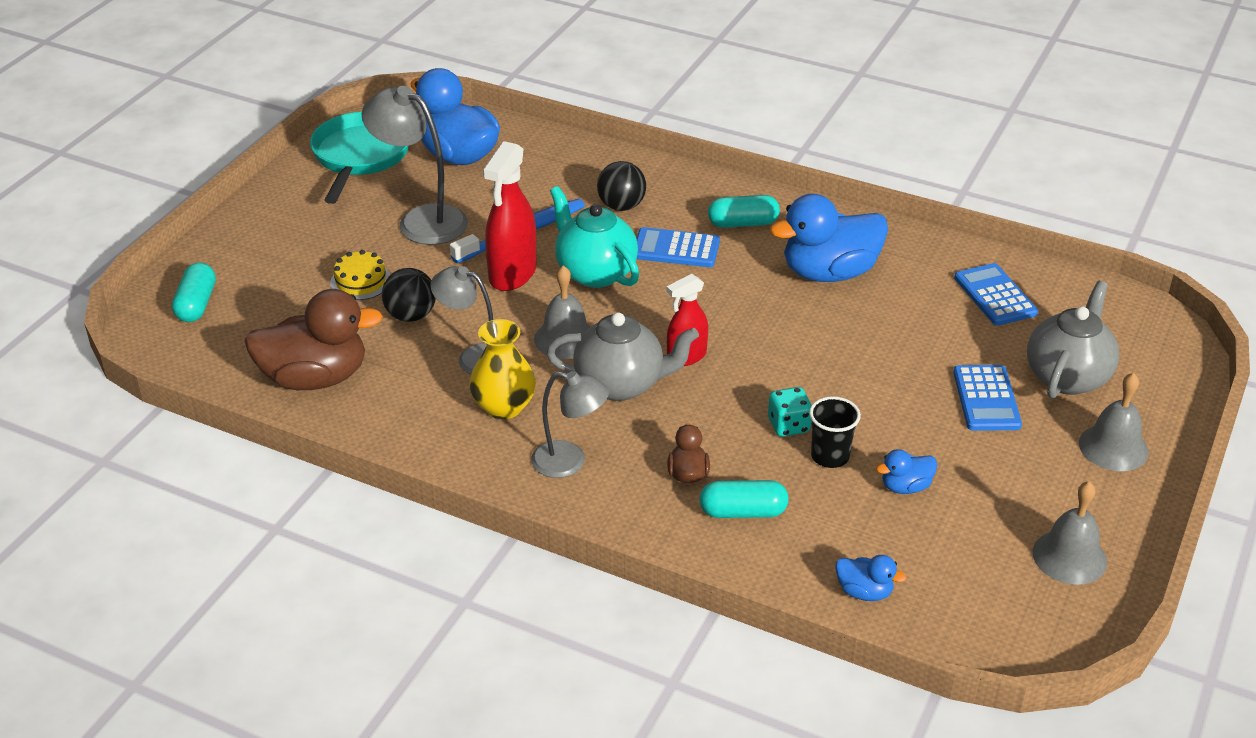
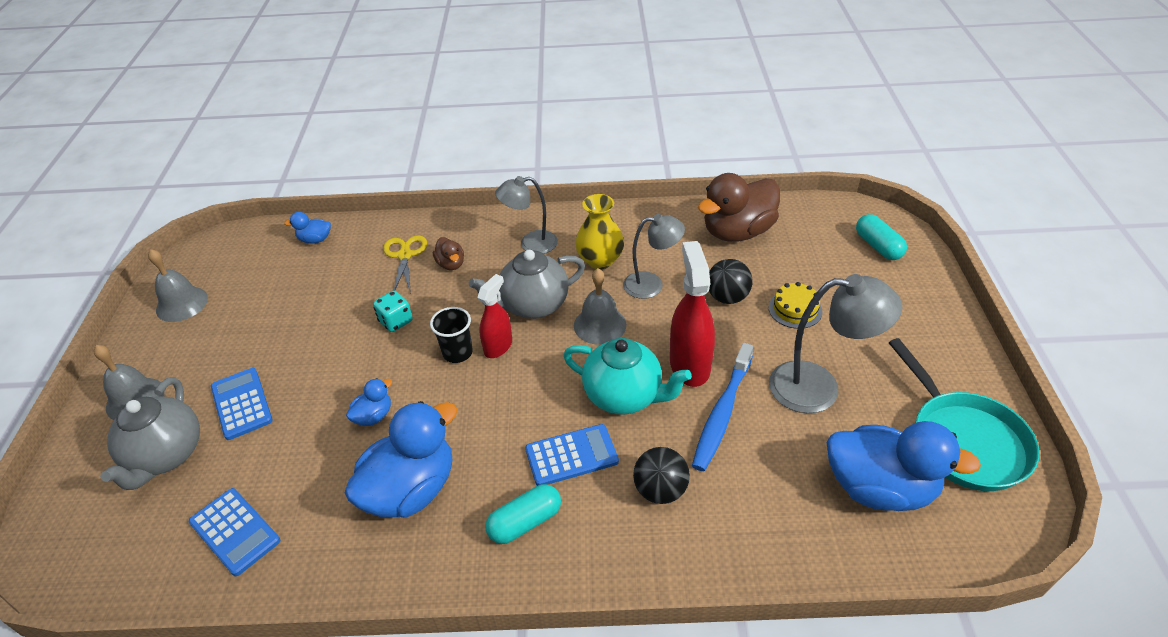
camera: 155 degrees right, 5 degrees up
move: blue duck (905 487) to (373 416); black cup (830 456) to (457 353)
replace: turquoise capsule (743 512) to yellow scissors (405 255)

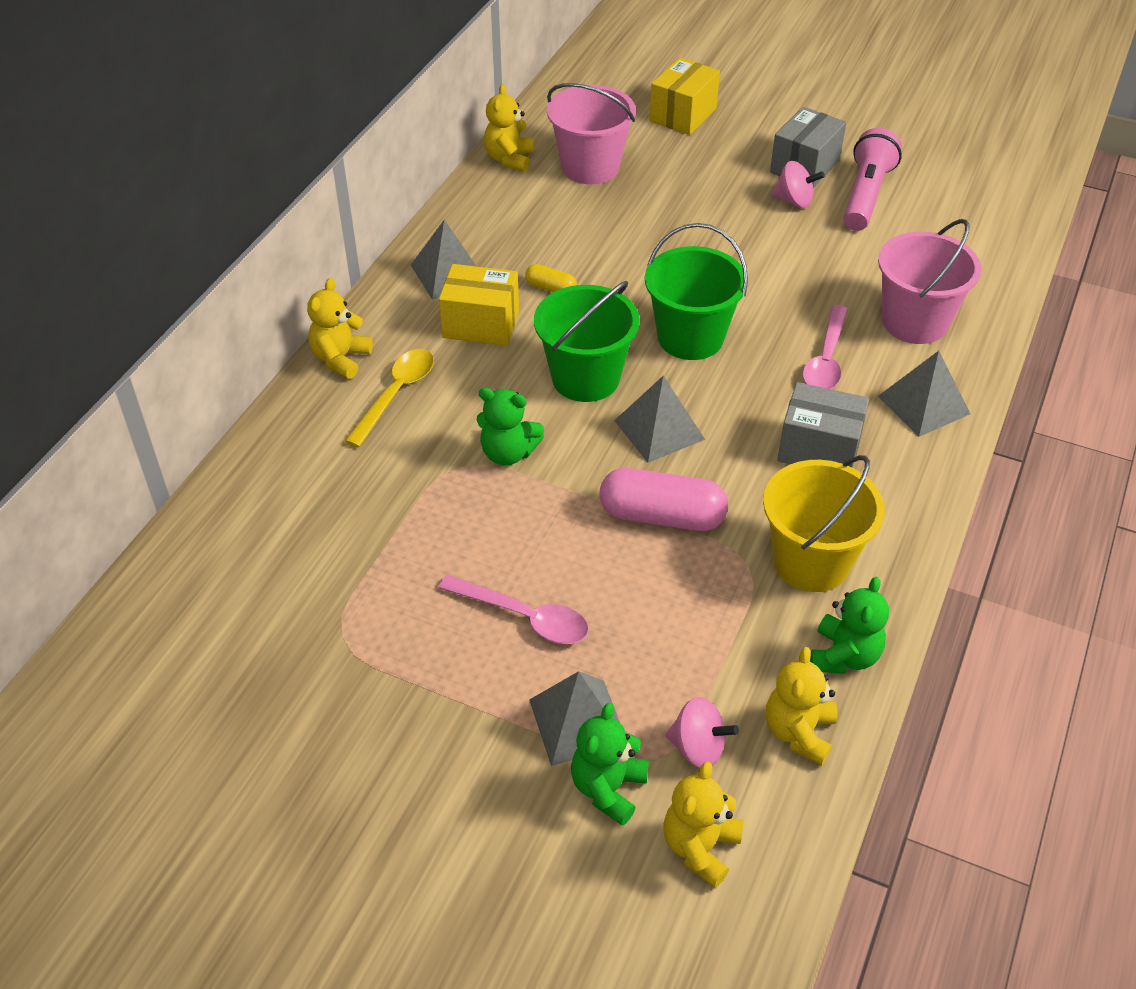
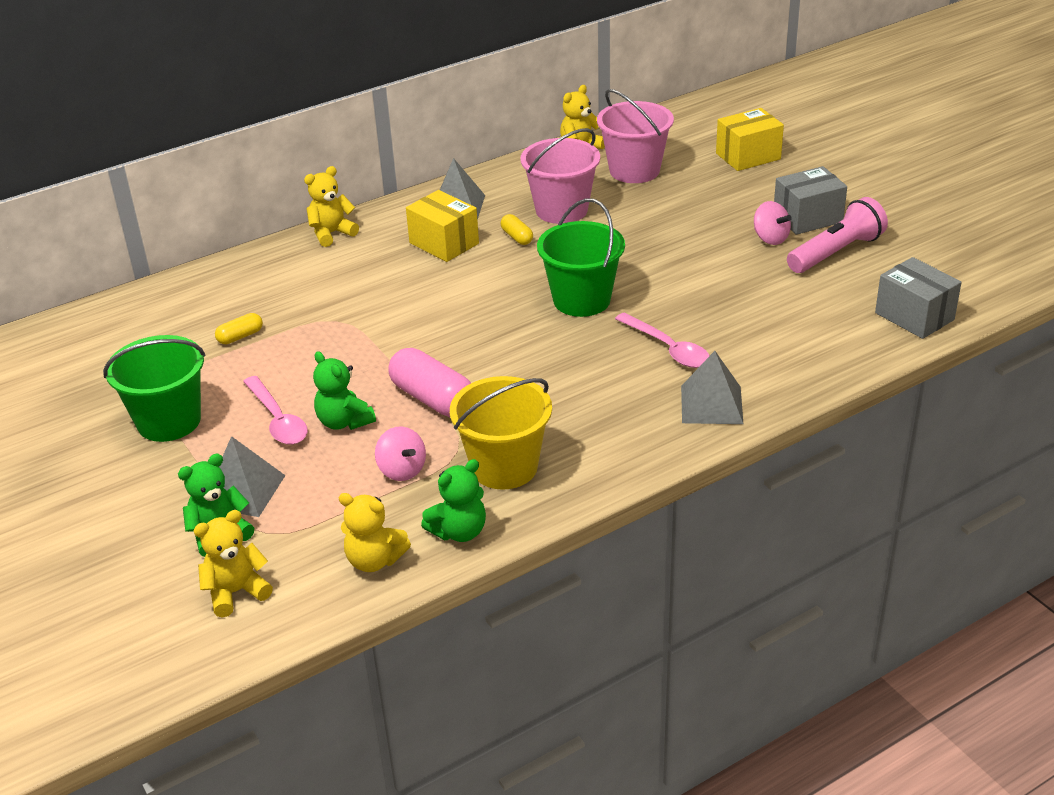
camera: 35 degrees right, 10 degrees down
delete: yellow spoon (396 394); grey pyramid (659 430)
insert: yellow capsule (240 336)
move: green bucket (585 378) to (169 421); green teddy bear (508 453) to (344 422); pink spinning top (698 748) to (402 470); pink bucket (914 322) to (561 210); grey box (819 449) to (914 316)
rotate: yellow teddy bear (798 732) = (374 560) 120 degrees counterclockwise; pink spoon (826 360) = (668 349) 90 degrees counterclockwise

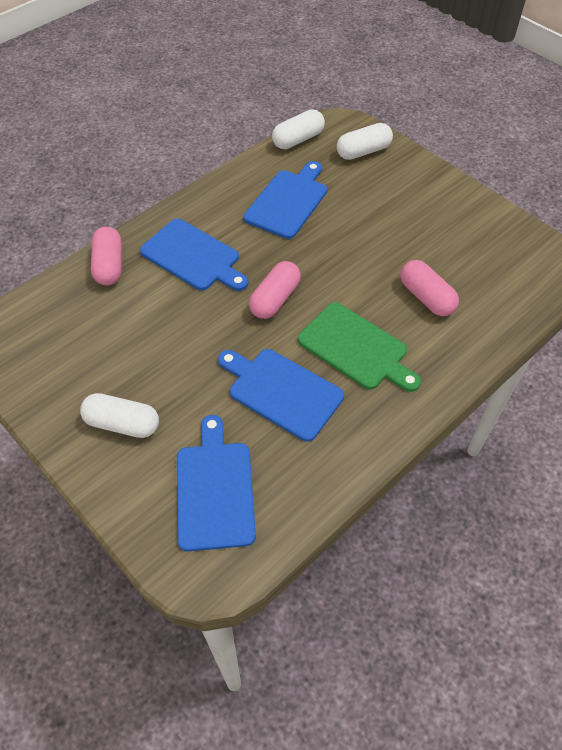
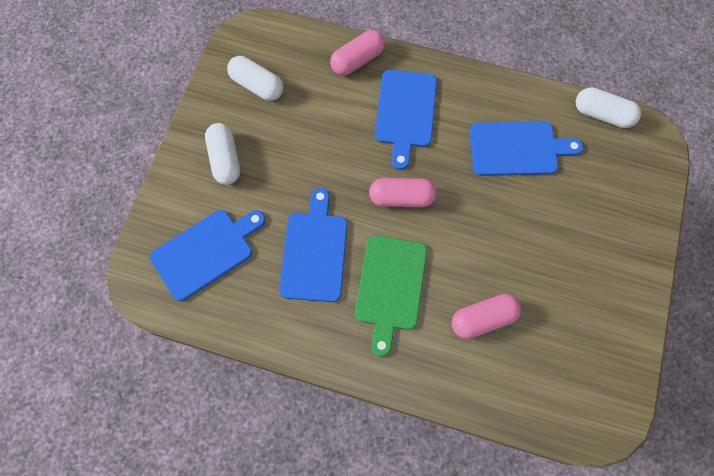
camera: 60 degrees right, 15 degrees up
move: white capsule (363 151) to (257 85)
rotate: pink capsule (426 297) = (483 319) 45 degrees clockwise

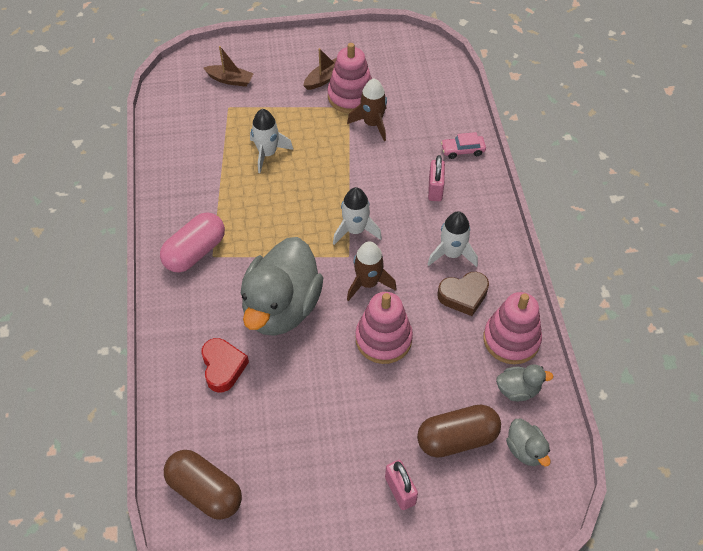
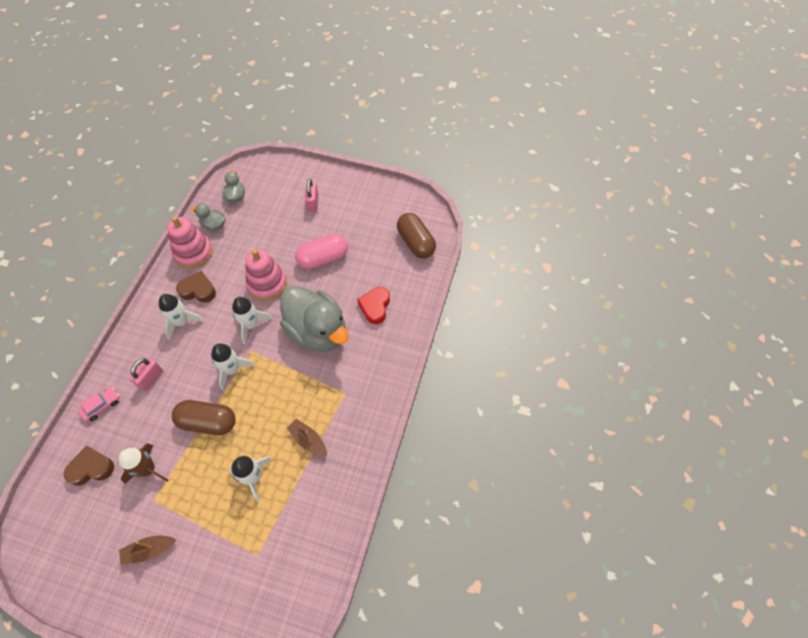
camera: 155 degrees left, 5 degrees up
delete: pink stacking toy (351 96)
insert: brown heart (91 468)
move: brown capsule (457 438) to (208 422); brown boat (230 80) to (308 440); pink capsule (195 252) to (323 258)
recolor: brown rocket (368 283) to white rocket (251 324)
rotate: pink car (462 150) = (102 406) 60 degrees counterclockwise; grey duck (282 307) = (317 331) 90 degrees clockwise

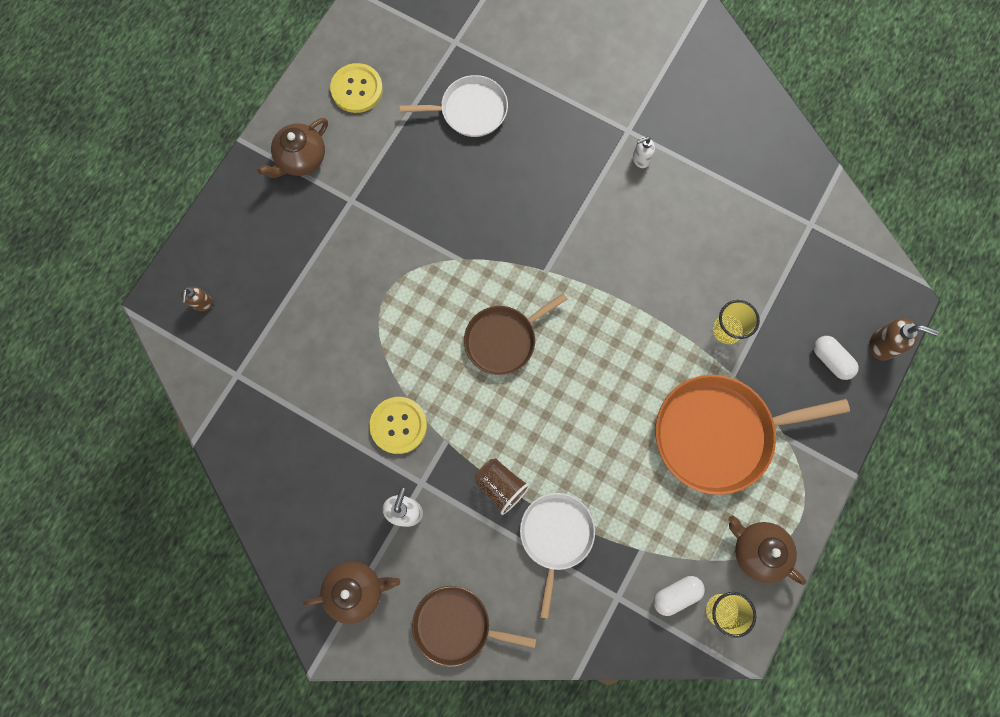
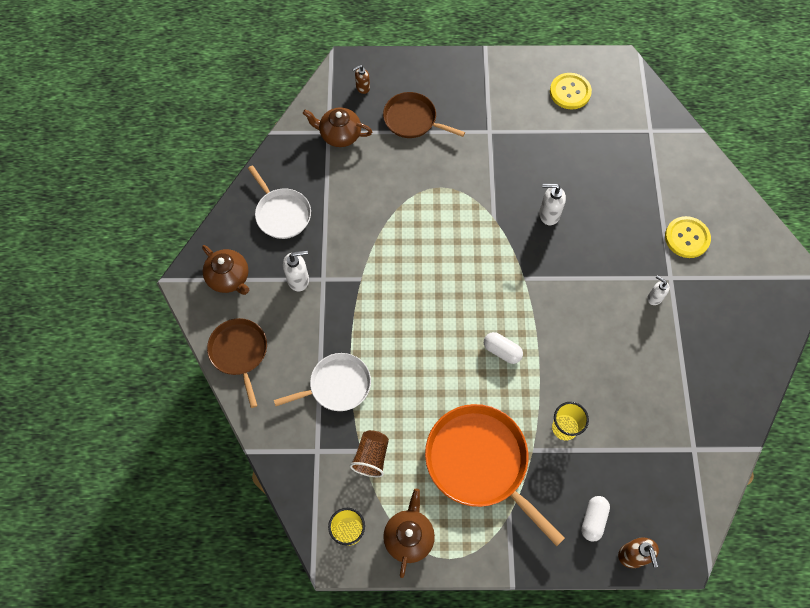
camera: 60 degrees right, 10 degrees down
insert: white soap dispenser (548 214)
move: white pan (470 110) to (282 214); brown teapot (301 159) to (339 135); brown cup (500 486) to (371 457); brown pan (503 339) to (413 120); white capsule (676 594) to (502 351); yellow button (398 425) to (687 238)

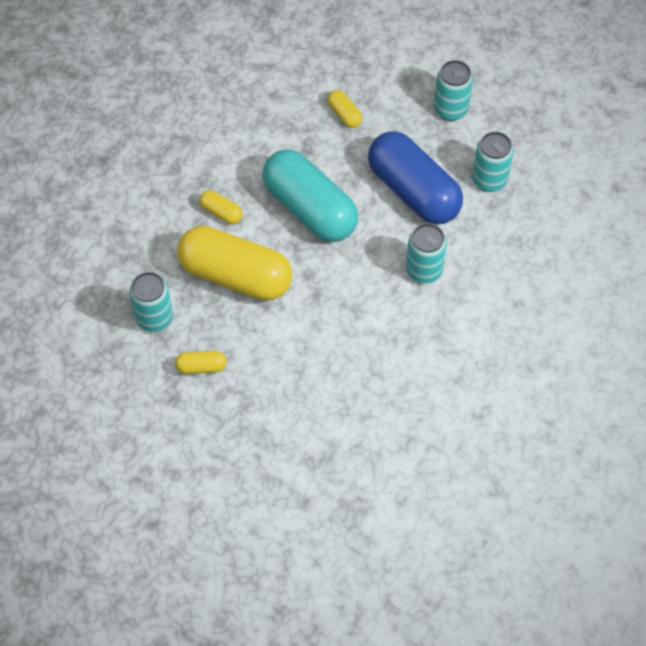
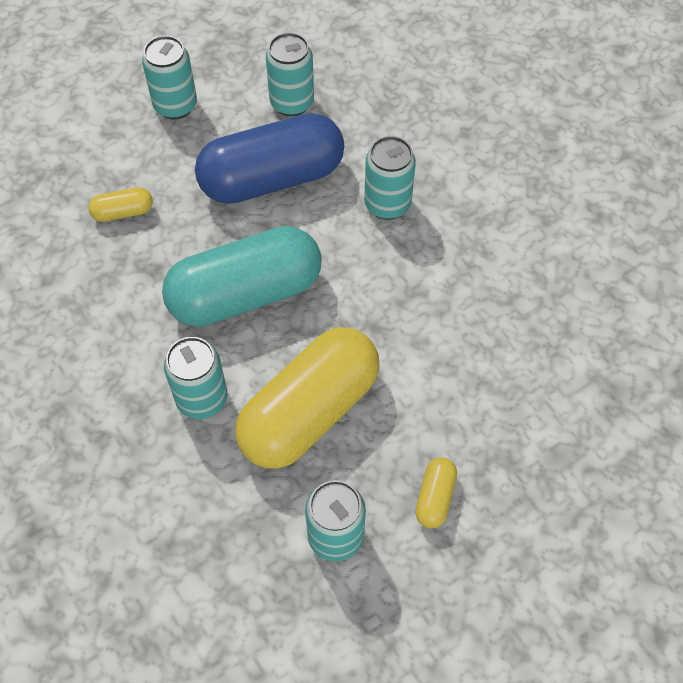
camera: 70 degrees left, 0 degrees up
replace: yellow capsule (221 212) to turquoise can (202 399)

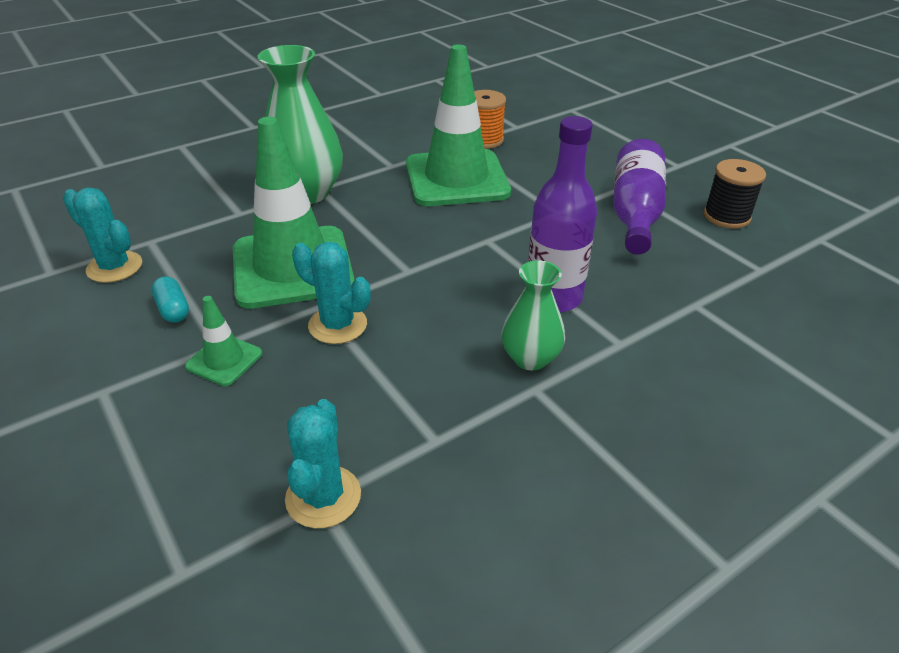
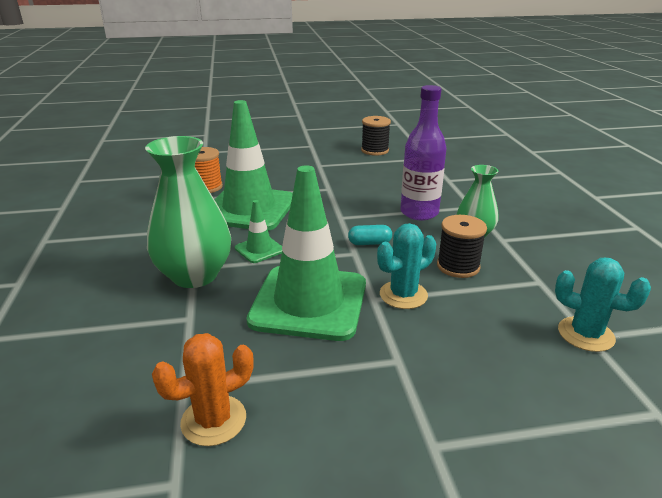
camera: 65 degrees left, 10 degrees down
delete: purple bottle (635 213)
insert: black spool (458 266)
move: green traffic cone (224 360) to (259 249); turquoise capsule (173 309) to (369 243)
recolor: turquoise cactus (114 267) to orange cactus (213 420)

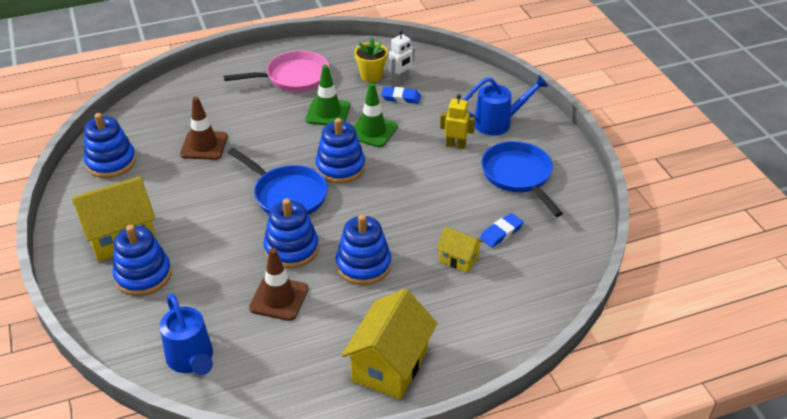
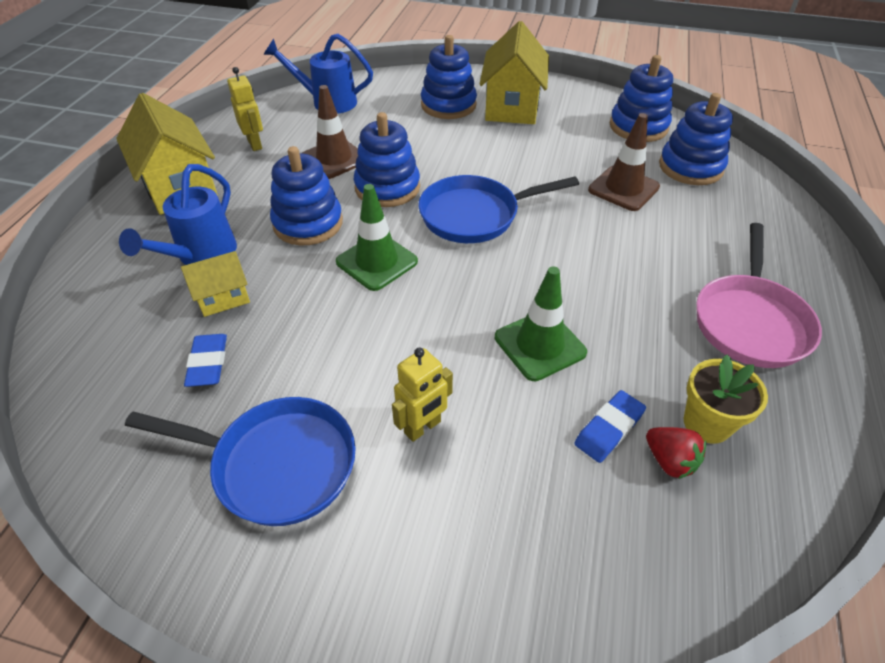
camera: 125 degrees right, 5 degrees up
insert: yellow robot (255 144)
move: blue watering can (498 123) to (202 255); green traffic cone (328 113) to (377 262); blue stacking toy (340 167) to (690 167)
replace: white robot (400 80) to red strawberry (669 461)

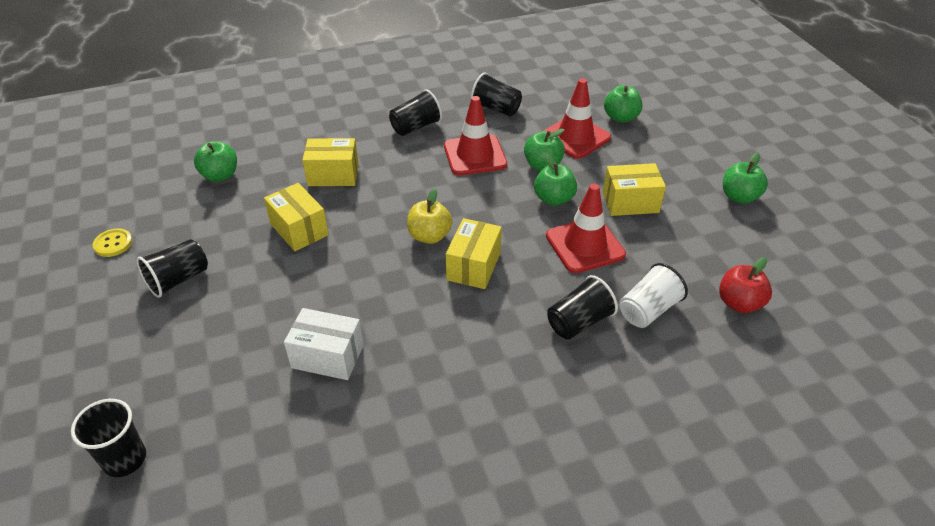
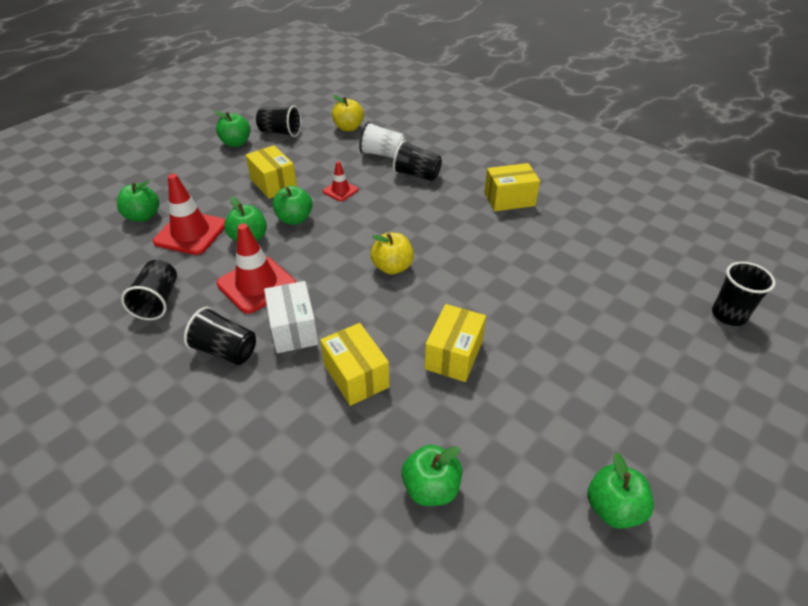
camera: 120 degrees left, 0 degrees up
move: black cup (178 279) to (280 132); white box (327 356) to (293 329); yellow box (473 266) to (509 199)
replace: yellow button (113 244) to green apple (613 508)
recolor: red apple (739 303) to yellow apple (348 128)
resize: red traffic cone (585 245) = (340 190) x0.53

